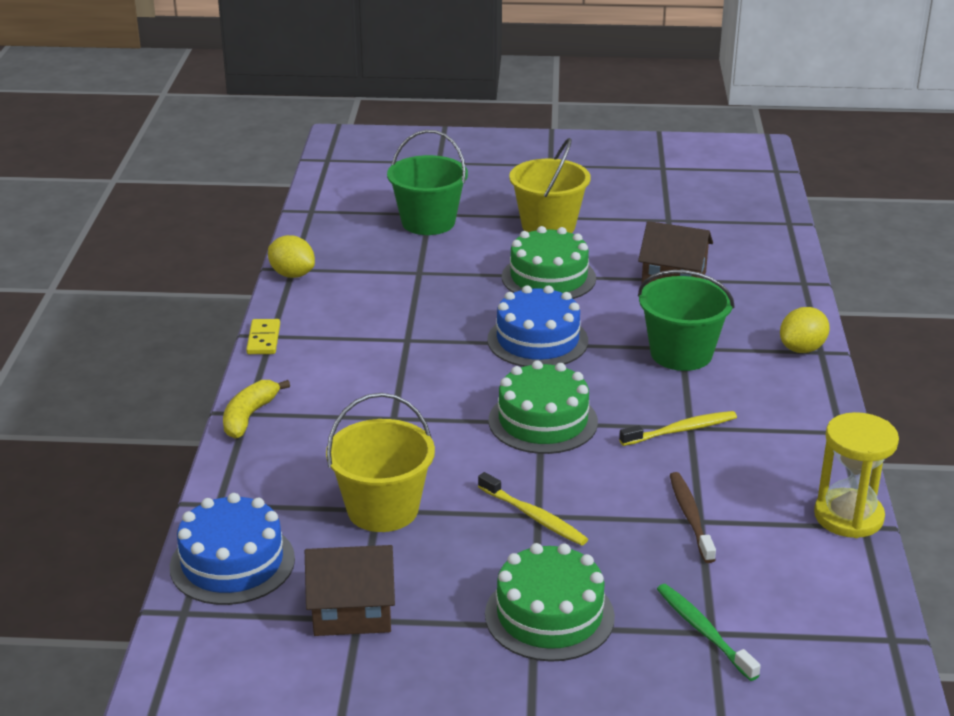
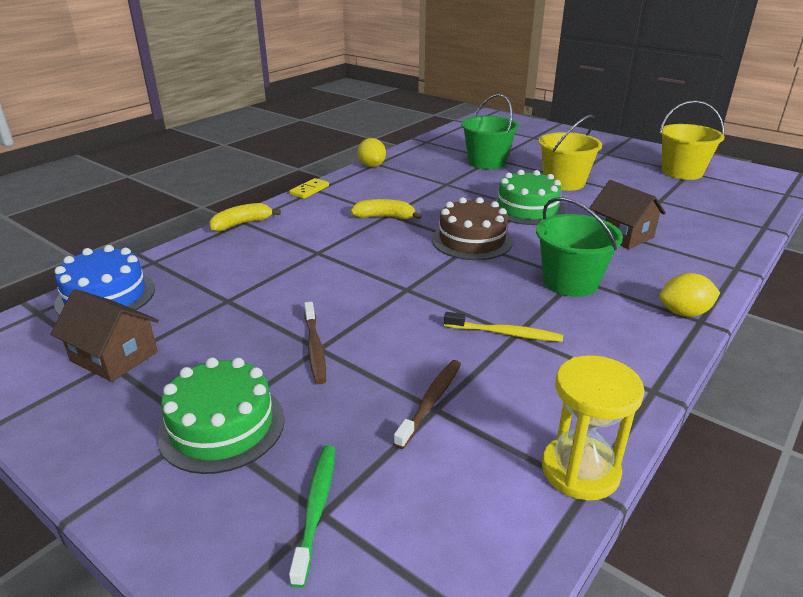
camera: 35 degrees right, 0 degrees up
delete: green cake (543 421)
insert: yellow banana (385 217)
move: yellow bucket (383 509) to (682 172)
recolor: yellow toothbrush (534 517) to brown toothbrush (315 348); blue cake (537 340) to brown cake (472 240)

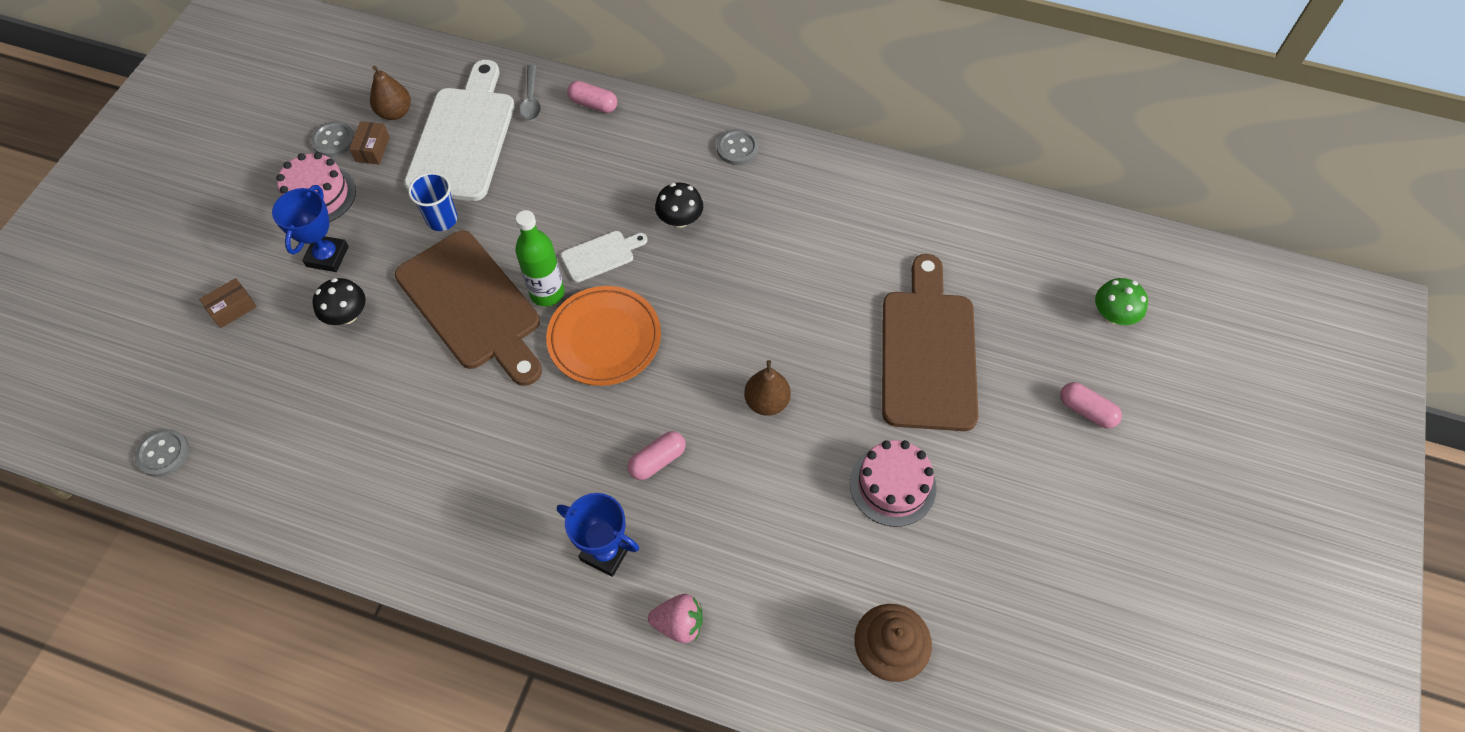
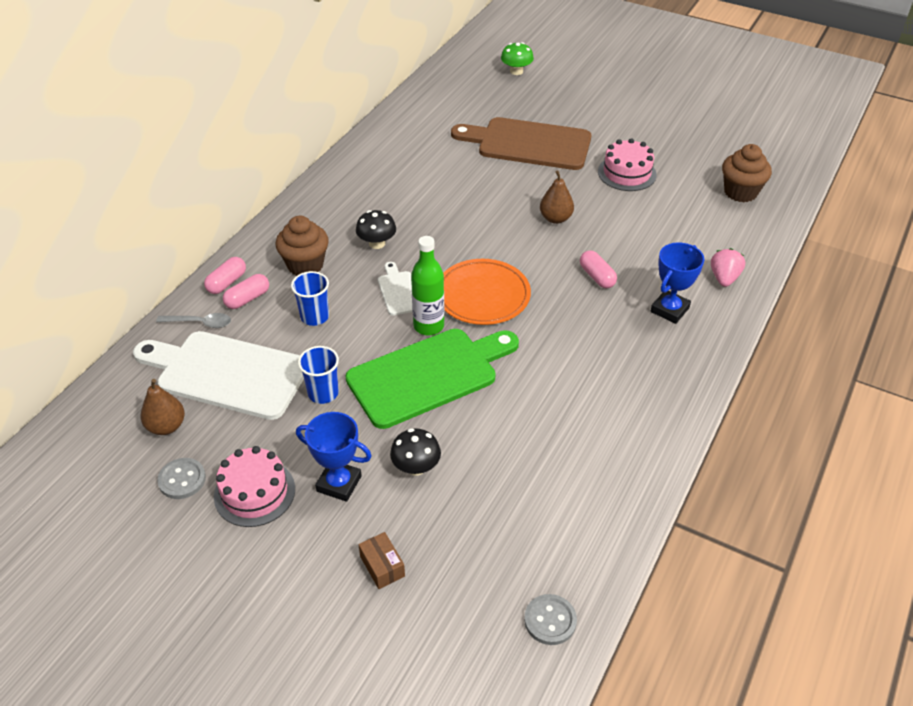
camera: 80 degrees left, 15 degrees down
delete: brown box (372 149); grey button (737 148)
insert: brown cupcake (305 265); blue cup (314 317)
move: pink capsule (1086 411) to (247 299)
recolor: brown cutting board (472 305) to green cutting board (428 375)

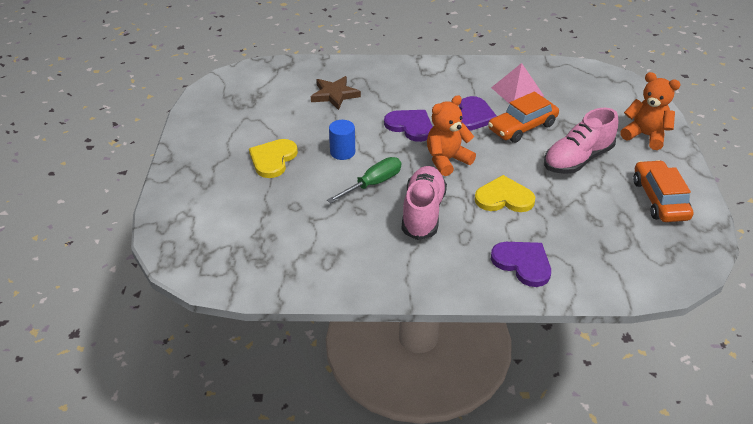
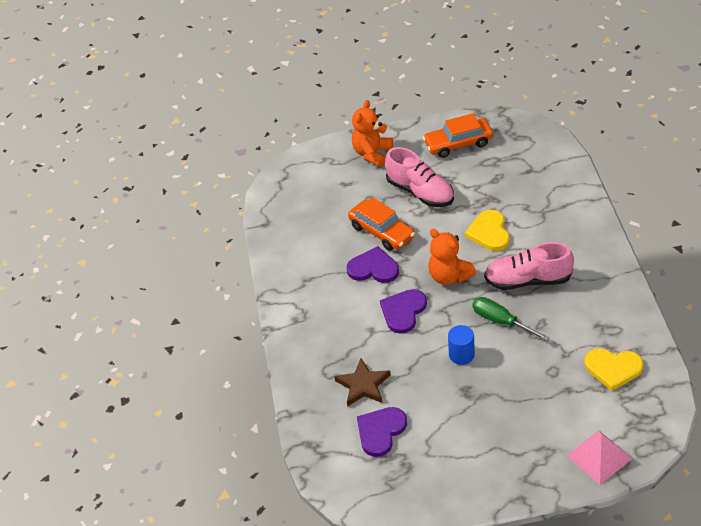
camera: 95 degrees left, 5 degrees up
move: purple heart (523 263) to (380 431); pink pyramid (517 92) to (599 457); yellow heart (273 159) to (613 368)

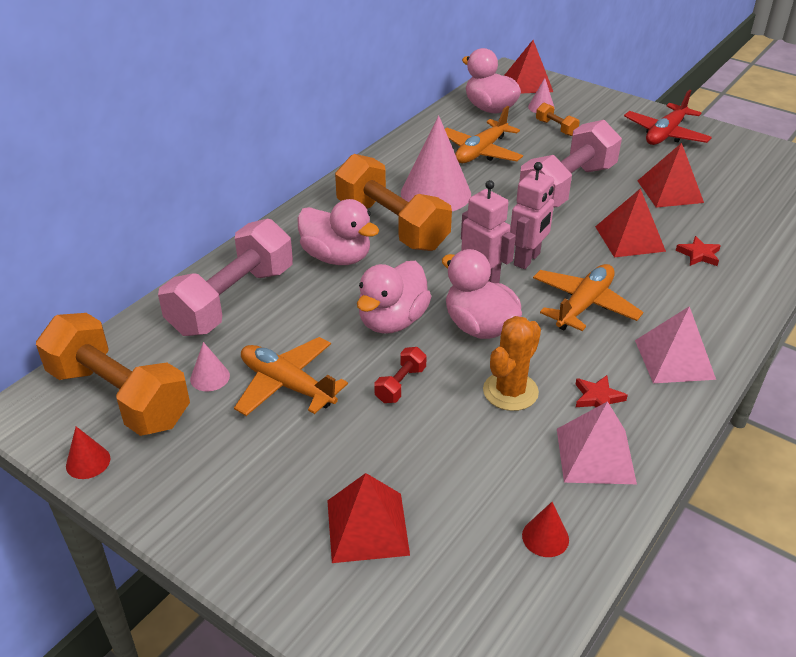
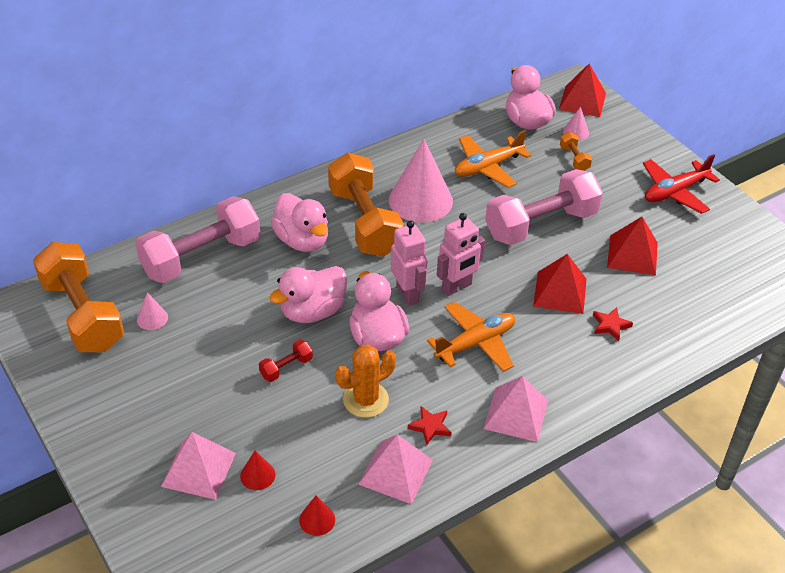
camera: 20 degrees right, 5 degrees up
delete: orange plane (287 385)
move: red cone (88 462) to (257 475)
recolor: red pyramid (367 527) to pink pyramid (198 469)

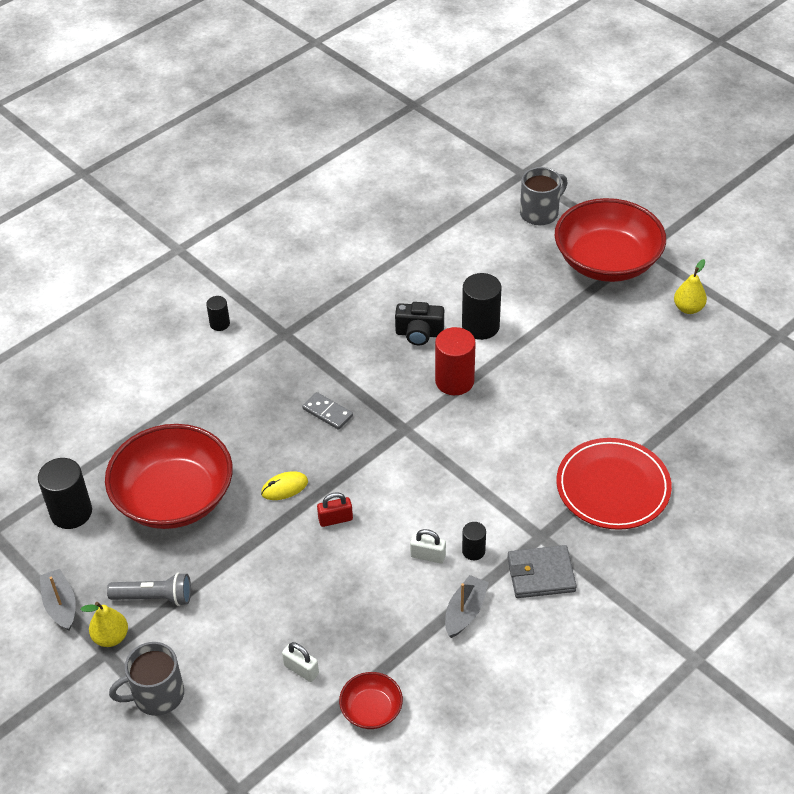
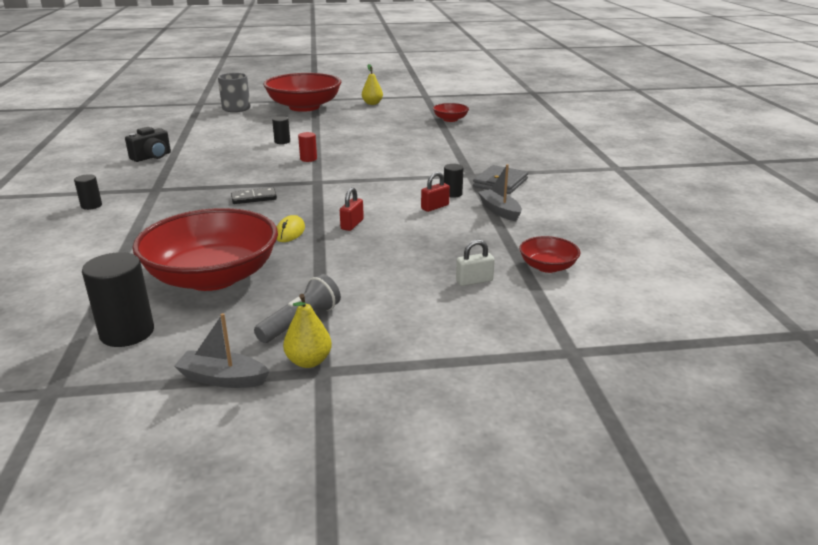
camera: 55 degrees left, 20 degrees down
delete: grey mug (157 695); red plate (613 487)
insert: red bowl (450 119)
move: black camera (419 333) to (152 157)
recolor: grey domino (327 412) to black domino (254 198); white padlock (428 556) to red padlock (435 207)
resize: black cylinder (480 326) = (282 141) x0.54; red cylinder (454 381) = (308 159) x0.54

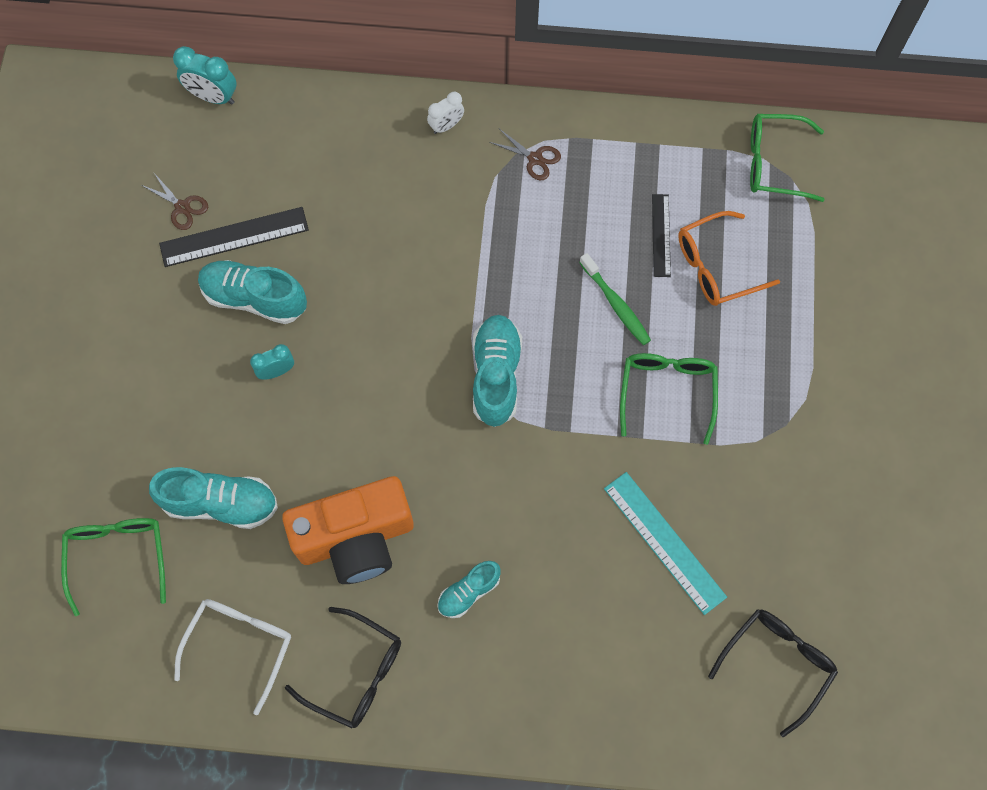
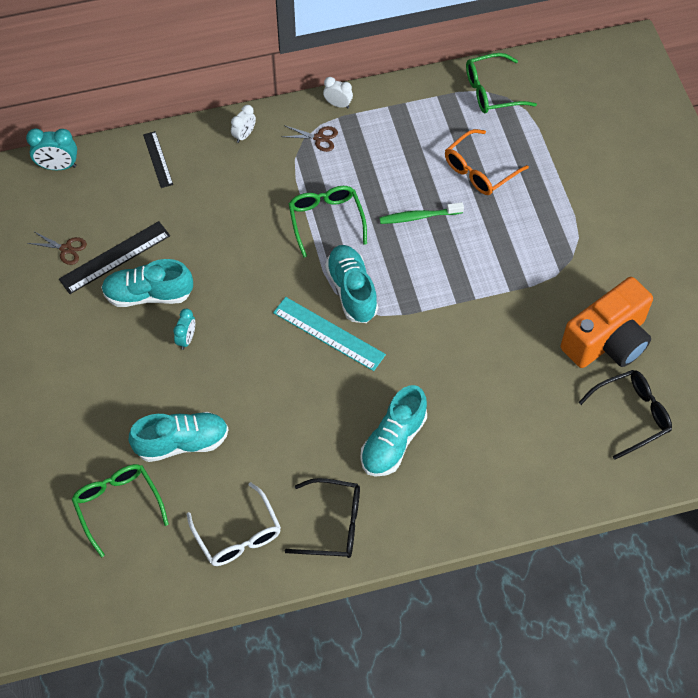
camera: 20 degrees left, 10 degrees down
insert: white clock (338 104)
move: black ruler (661 235) to (158 159); turquoise ruler (664 542) to (328 334); green glasses (667 392) to (326 220); orange camera (356 538) to (607 341)
rotate: turquoise clock (277 371) = (186 339) 150 degrees clockwise; white glasses (240 645) = (238 535) 150 degrees clockwise; green toothbrush (616 304) = (418 217) 135 degrees clockwise; black glasses (777 663) = (631 415) 45 degrees clockwise
resize: turquoise shoe (469 592) = (393 441) x1.68

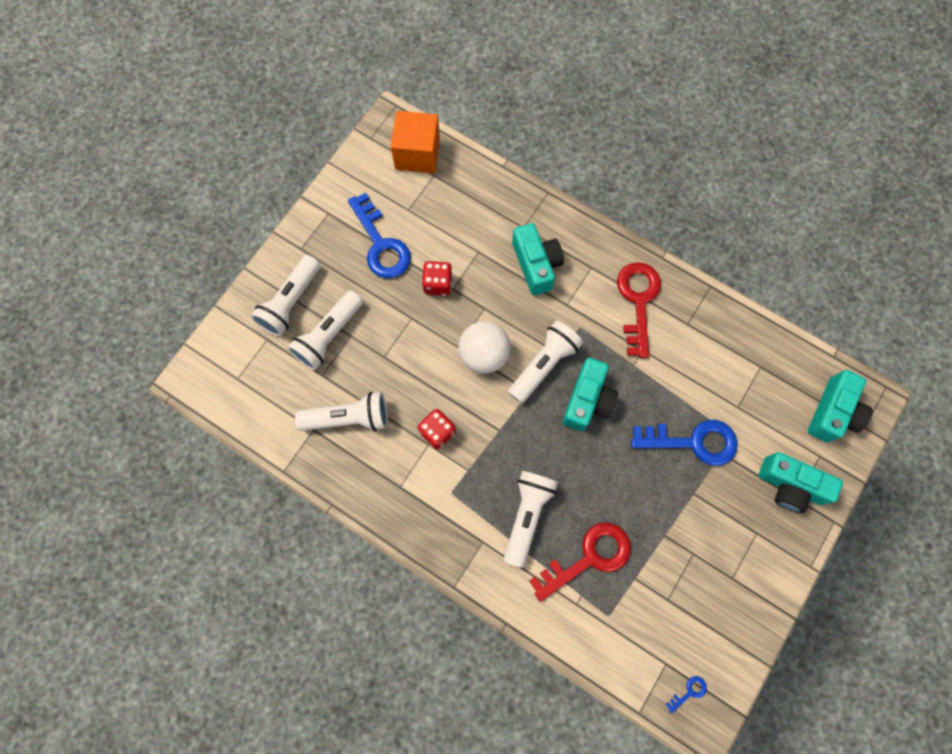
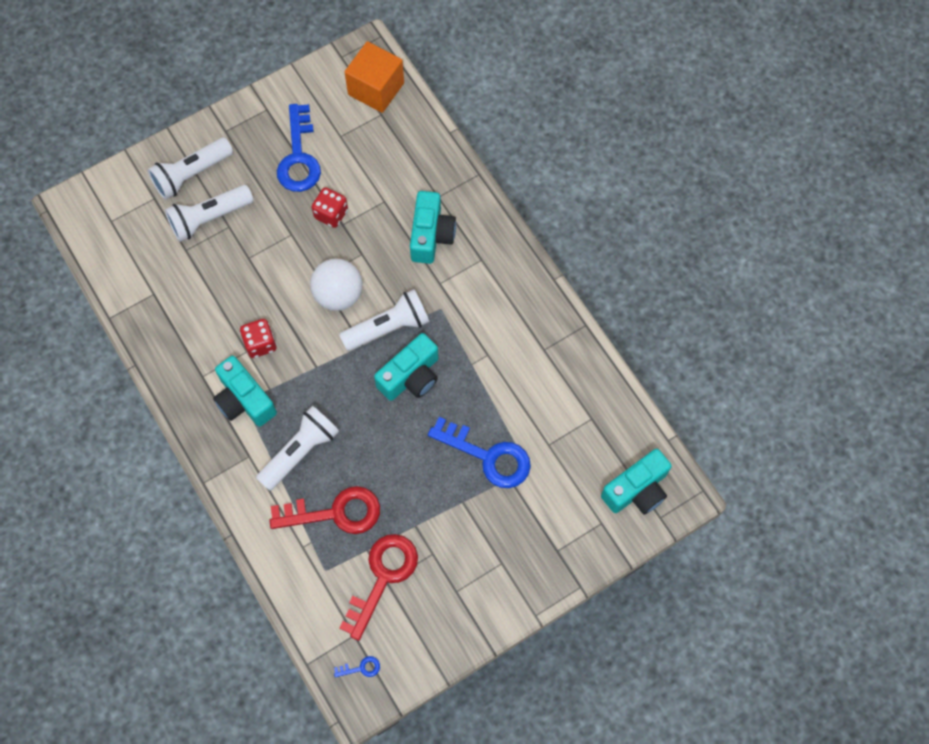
camera: 25 degrees right, 5 degrees down
delete: white flashlight (348 418)
move: turquoise camera (790 485) to (244 400); red key (638 301) to (383 577)

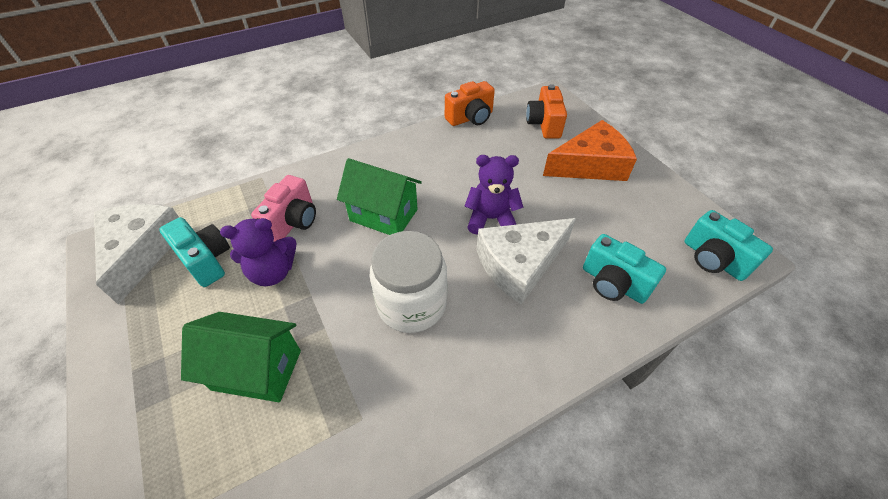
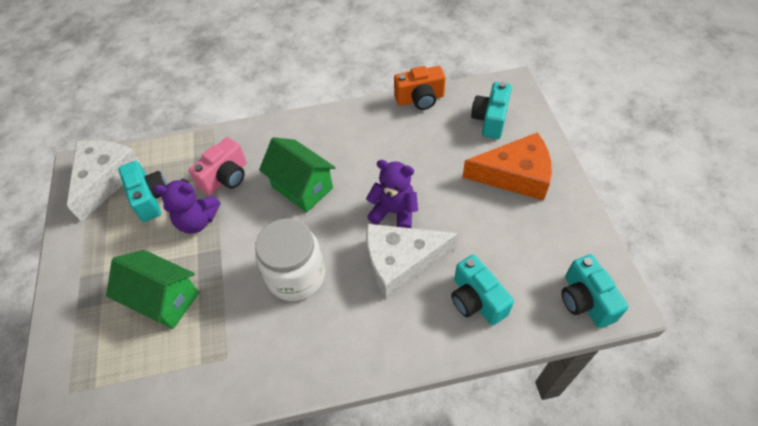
camera: 20 degrees right, 5 degrees up
recolor: orange camera (544 124) to turquoise camera (490 120)

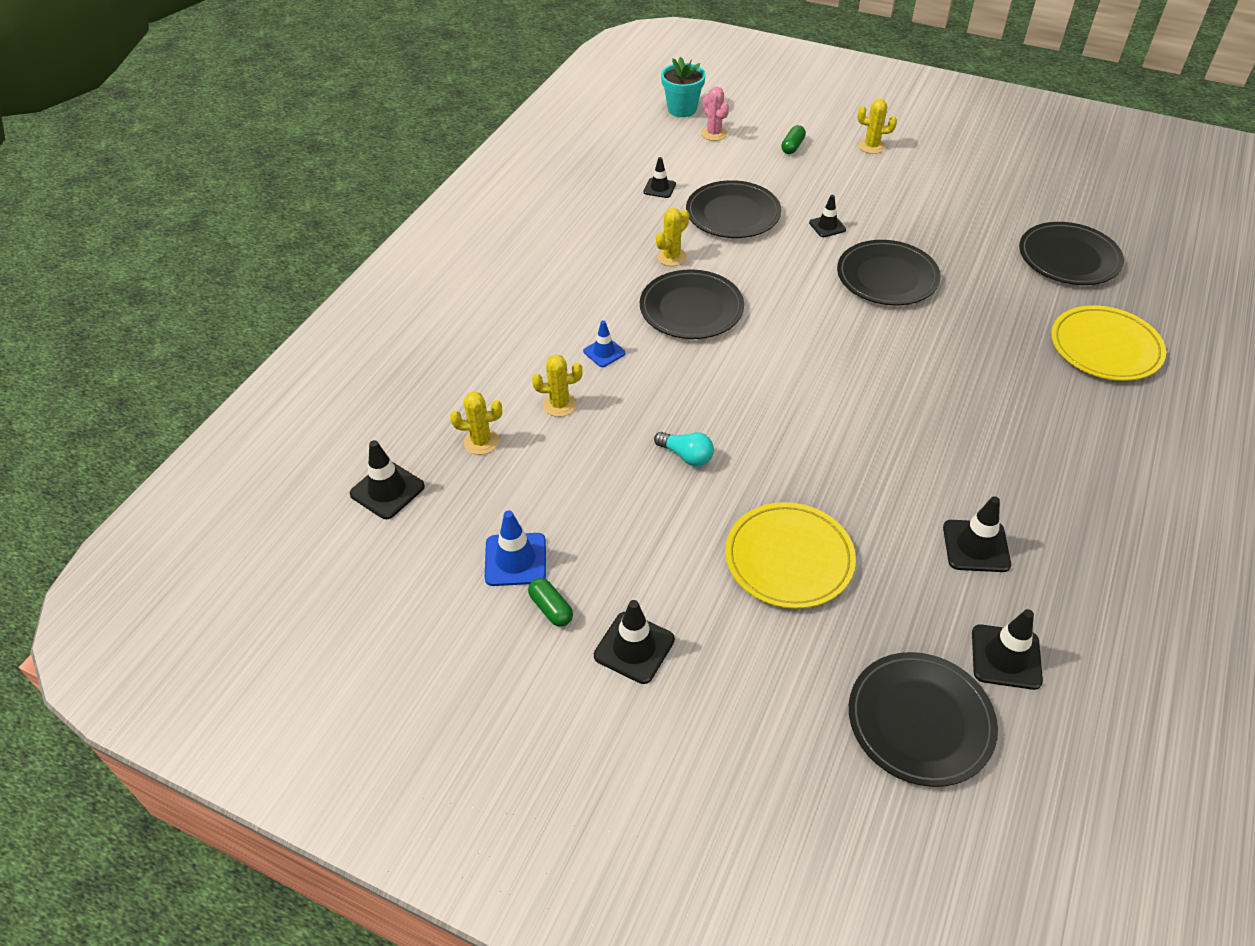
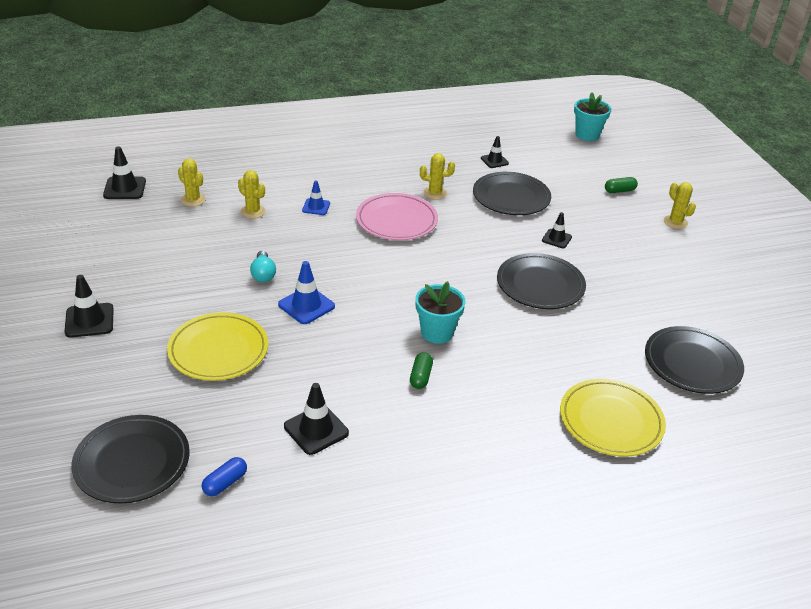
camera: 45 degrees right, 10 degrees down
delete: pink cactus (714 134)
insert: turquoise flower pot (437 332)
move: blue traffic cone (515 559) to (306 305); green capsule (551 608) to (420 377)
replace: black traffic cone (1006 657) to blue capsule (225 483)
recolor: black plate (691 309) to pink plate (396 220)

